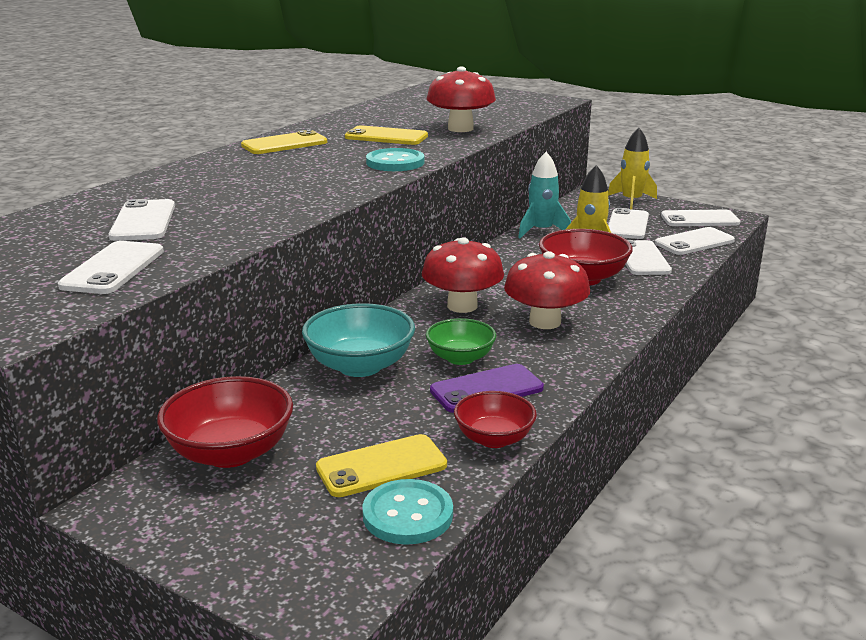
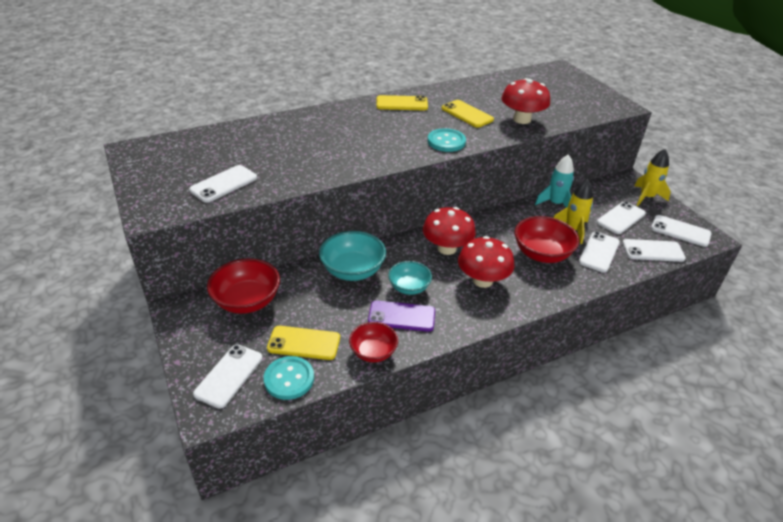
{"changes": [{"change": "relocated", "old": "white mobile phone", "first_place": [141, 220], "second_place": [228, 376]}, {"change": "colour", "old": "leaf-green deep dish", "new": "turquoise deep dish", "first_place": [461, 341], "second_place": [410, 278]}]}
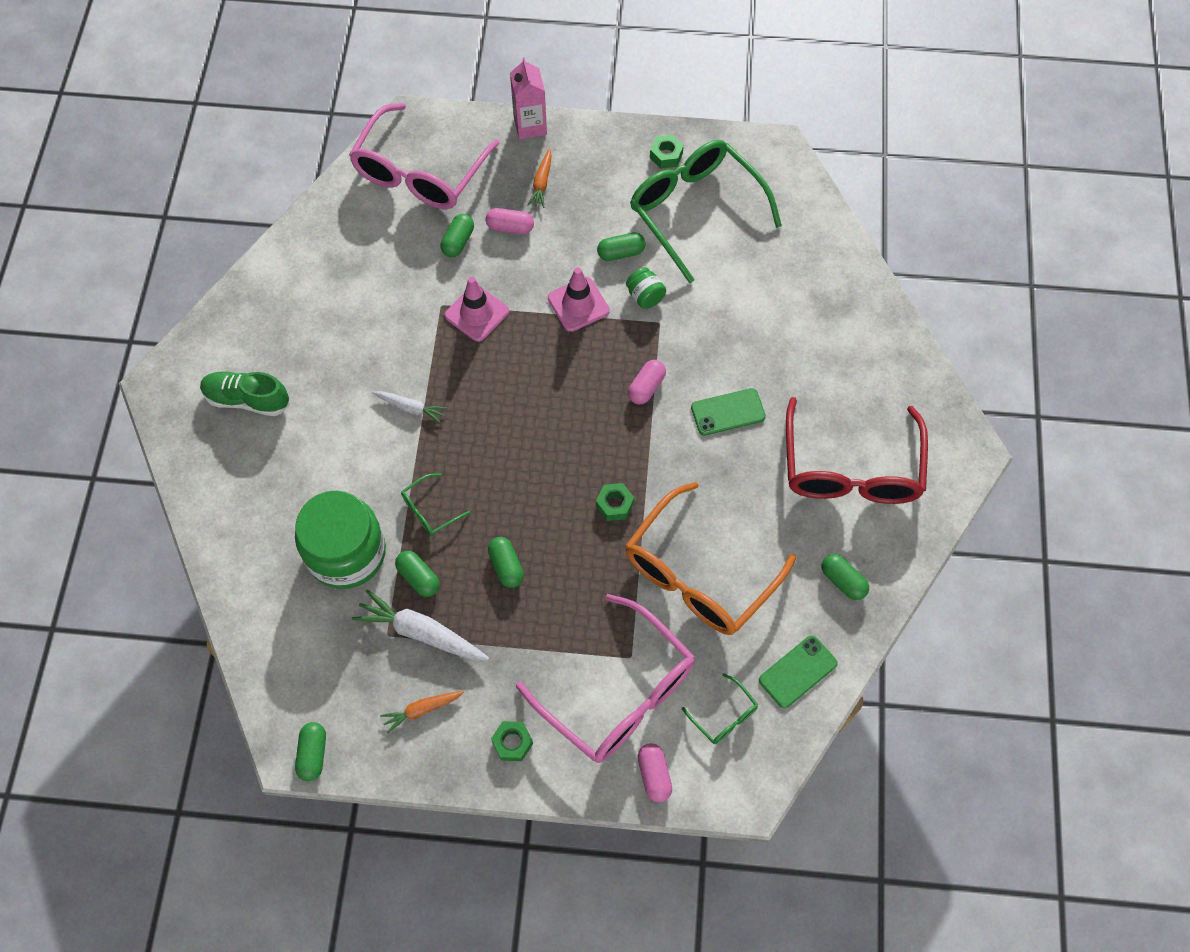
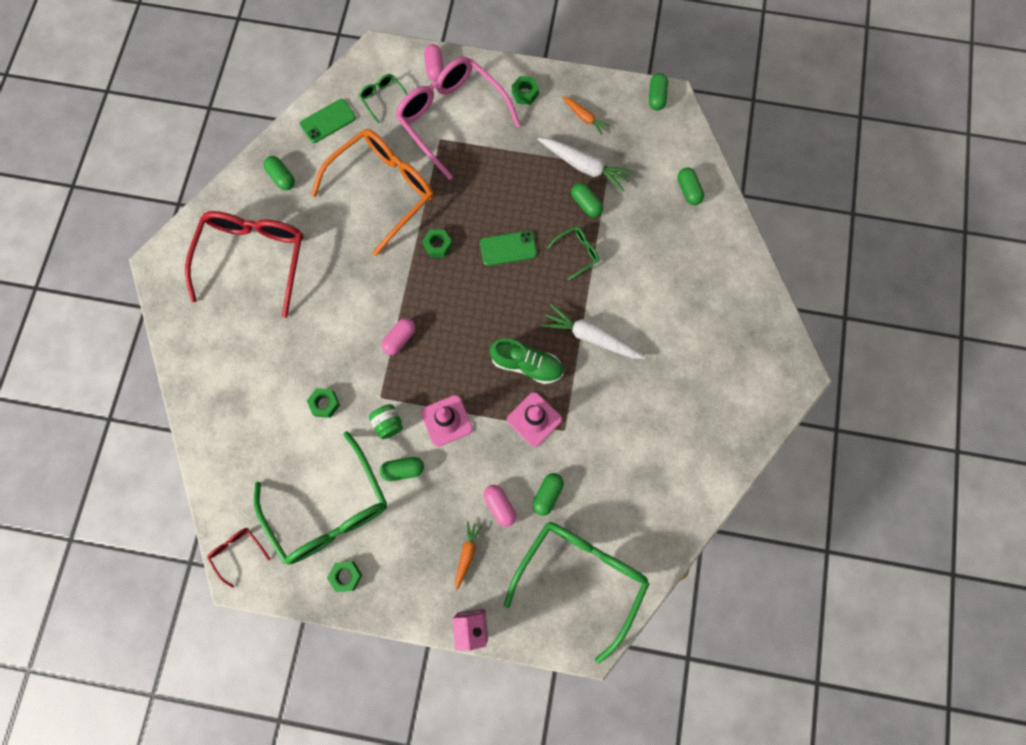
{"changes": [{"change": "relocated", "old": "leaf-green lace-up shoe", "first_place": [245, 393], "second_place": [526, 361]}, {"change": "missing", "old": "leaf-green jar", "first_place": [340, 540]}, {"change": "colour", "old": "rose-pink glasses", "new": "leaf-green glasses", "first_place": [424, 156], "second_place": [577, 593]}, {"change": "size", "old": "white toy carrot", "first_place": [409, 407], "second_place": [593, 331], "factor": 1.72}, {"change": "spun", "old": "bright orange toy carrot", "first_place": [422, 712], "second_place": [586, 115], "degrees": 60}, {"change": "spun", "old": "rose-pink pill shape", "first_place": [510, 221], "second_place": [500, 506], "degrees": 45}, {"change": "relocated", "old": "leaf-green pill shape", "first_place": [506, 562], "second_place": [691, 186]}, {"change": "relocated", "old": "leaf-green mobile phone", "first_place": [728, 412], "second_place": [508, 248]}, {"change": "appeared", "new": "scarlet glasses", "second_place": [238, 558]}, {"change": "appeared", "new": "leaf-green hexagon nut", "second_place": [323, 403]}]}
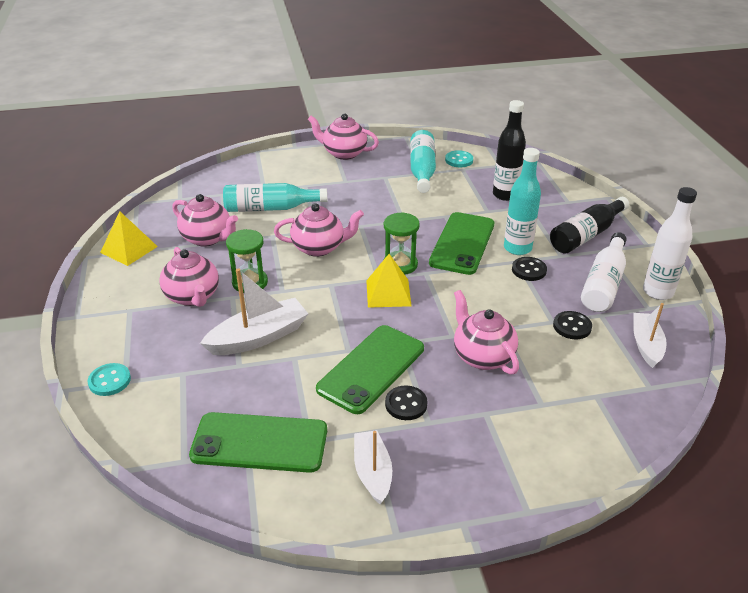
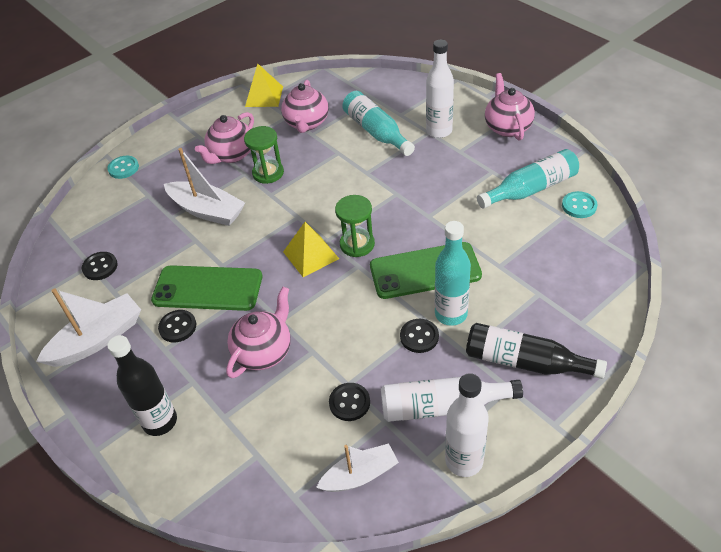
{"changes": [{"change": "exchanged", "old": "leaf-green mobile phone", "new": "ebony shirt button", "first_place": [258, 442], "second_place": [100, 266]}, {"change": "missing", "old": "rose-pink tea pot", "first_place": [319, 230]}, {"change": "size", "old": "white boat", "first_place": [373, 467], "second_place": [88, 327], "factor": 1.5}, {"change": "relocated", "old": "ebony bottle", "first_place": [509, 150], "second_place": [142, 385]}, {"change": "appeared", "new": "white bottle", "second_place": [440, 89]}]}
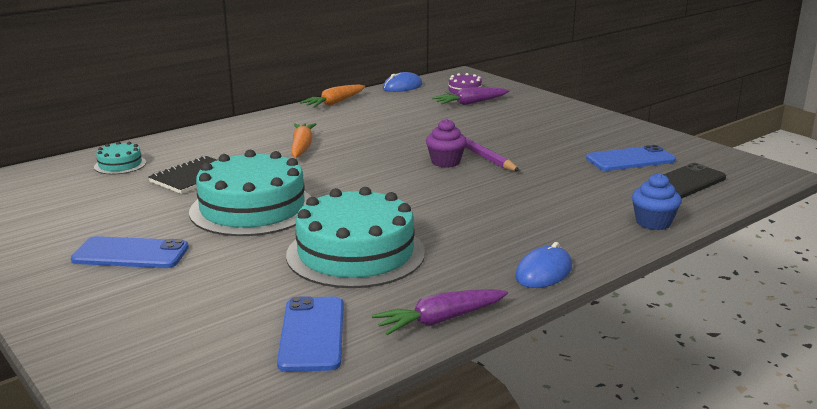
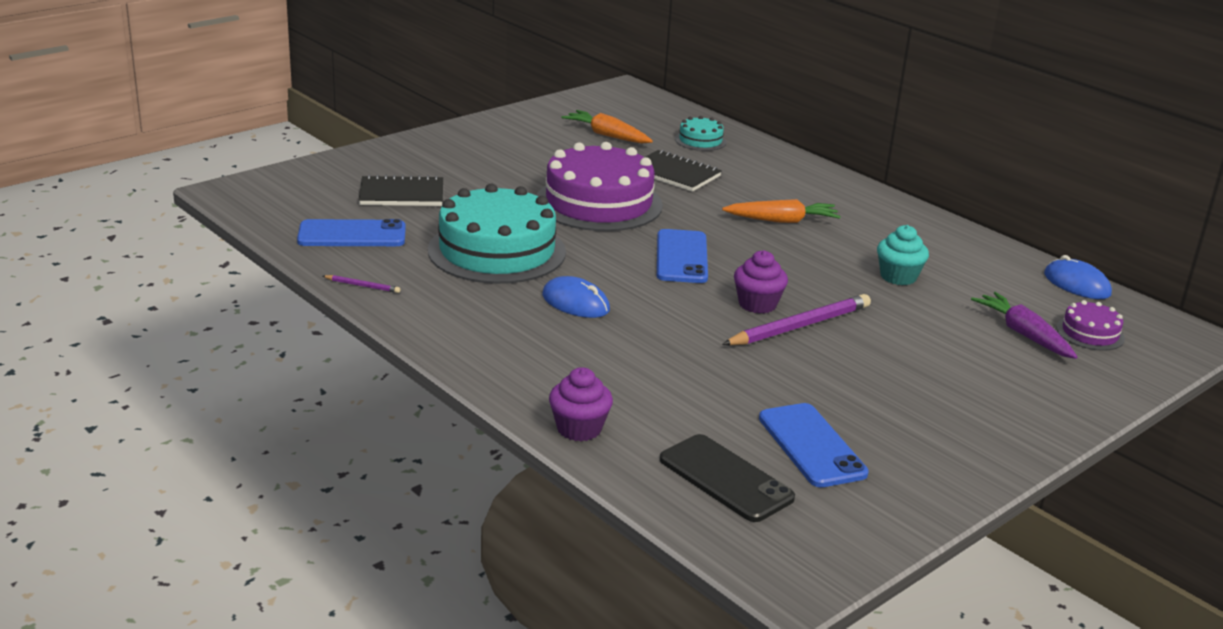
{"changes": [{"change": "relocated", "old": "royal blue mobile phone", "first_place": [130, 252], "second_place": [682, 256]}, {"change": "colour", "old": "turquoise layer cake", "new": "royal purple layer cake", "first_place": [250, 193], "second_place": [599, 186]}, {"change": "relocated", "old": "bright orange toy carrot", "first_place": [332, 96], "second_place": [607, 127]}, {"change": "exchanged", "old": "royal purple toy carrot", "new": "royal purple wooden pencil", "first_place": [439, 312], "second_place": [362, 284]}, {"change": "relocated", "old": "royal blue computer mouse", "first_place": [543, 265], "second_place": [576, 297]}, {"change": "colour", "old": "royal blue fairy cake", "new": "royal purple fairy cake", "first_place": [657, 201], "second_place": [581, 404]}, {"change": "appeared", "new": "ebony exercise book", "second_place": [401, 190]}, {"change": "appeared", "new": "turquoise fairy cake", "second_place": [903, 255]}]}
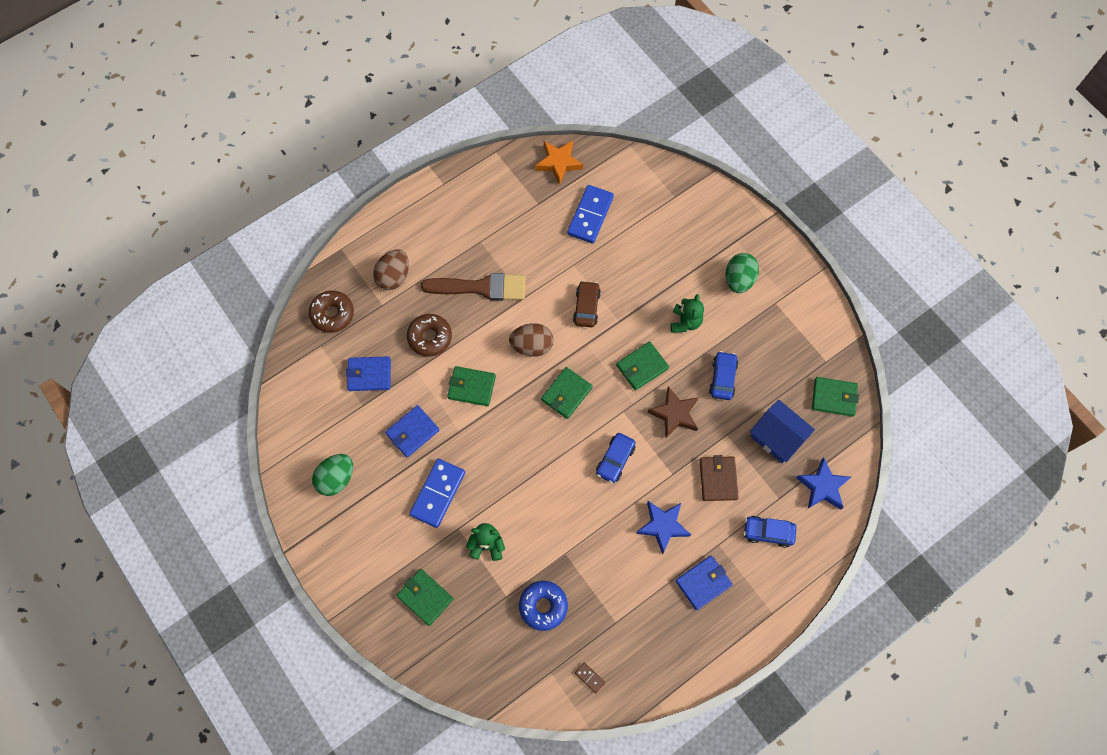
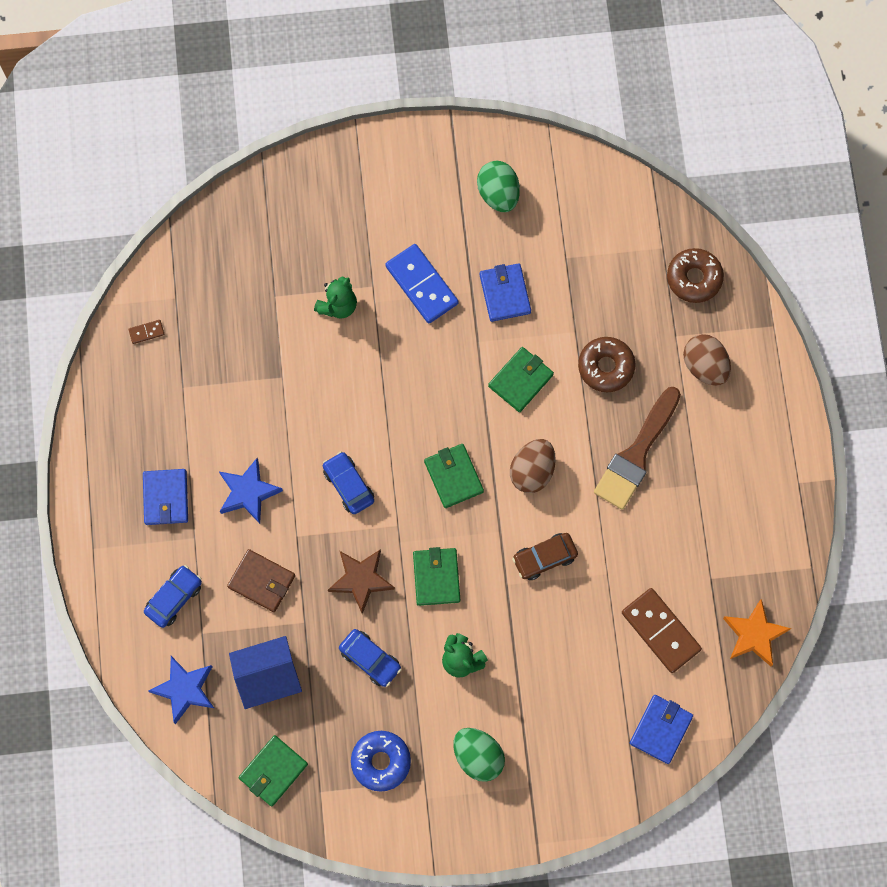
{"changes": [{"change": "relocated", "old": "royal blue billfold", "first_place": [368, 373], "second_place": [661, 729]}, {"change": "missing", "old": "leaf-green billfold", "first_place": [424, 597]}, {"change": "relocated", "old": "royal blue donut", "first_place": [543, 606], "second_place": [381, 761]}, {"change": "colour", "old": "royal blue domino piece", "new": "brown domino piece", "first_place": [590, 214], "second_place": [662, 630]}, {"change": "spun", "old": "brown automobile", "first_place": [587, 304], "second_place": [545, 556], "degrees": 120}]}
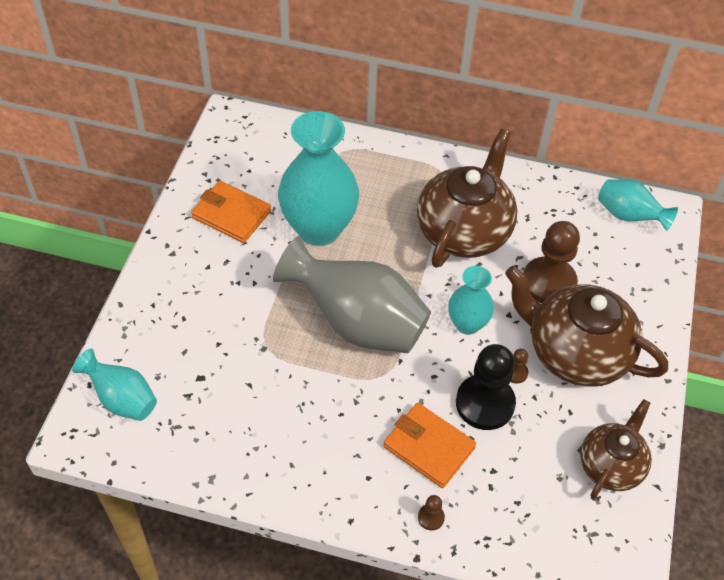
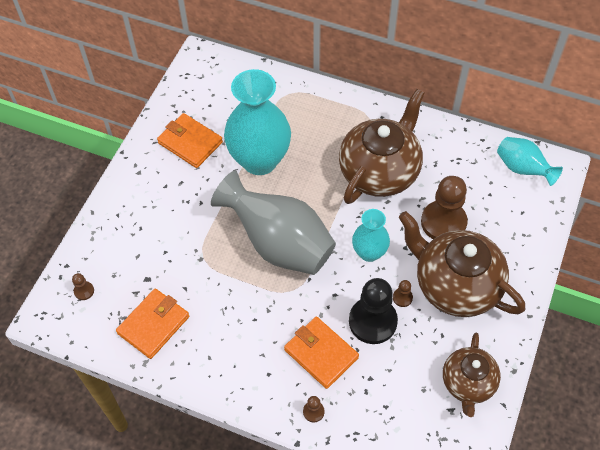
{"changes": [{"change": "exchanged", "old": "turquoise tall vase", "new": "brown chess pawn", "first_place": [114, 384], "second_place": [83, 286]}, {"change": "spun", "old": "brown tea pot", "first_place": [616, 449], "second_place": [472, 375], "degrees": 150}, {"change": "appeared", "new": "bright orange billfold", "second_place": [152, 324]}]}
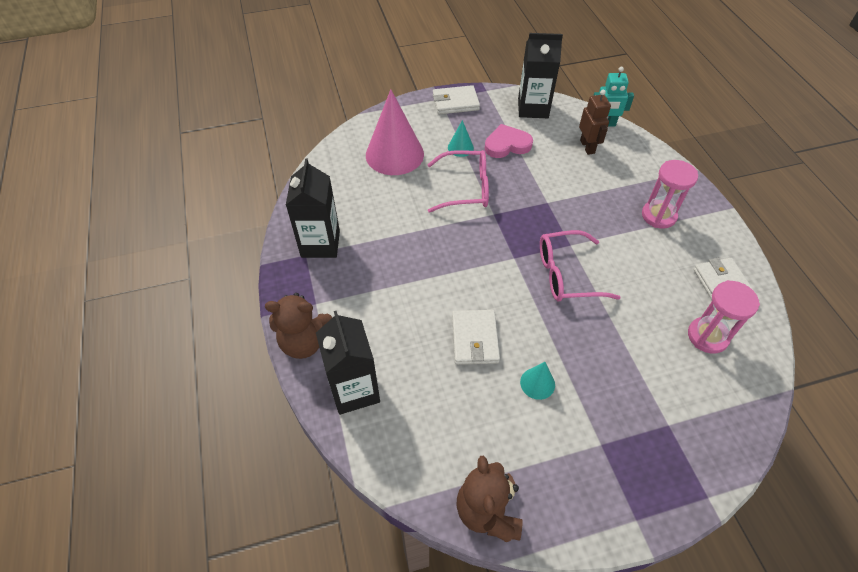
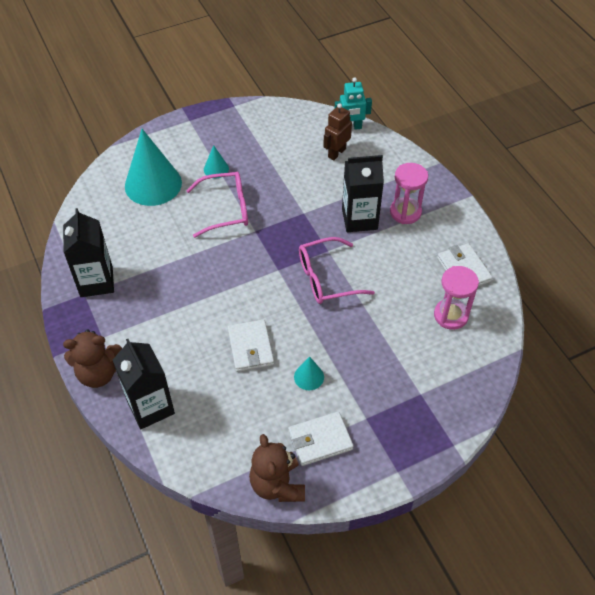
{"changes": [{"change": "colour", "old": "rose-pink cone", "new": "turquoise cone", "first_place": [395, 132], "second_place": [153, 167]}, {"change": "relocated", "old": "white billfold", "first_place": [456, 99], "second_place": [321, 439]}, {"change": "missing", "old": "rose-pink love heart", "first_place": [509, 141]}, {"change": "relocated", "old": "ebony juice carton", "first_place": [540, 75], "second_place": [363, 193]}, {"change": "spun", "old": "brown robot figure", "first_place": [595, 122], "second_place": [337, 131], "degrees": -120}]}
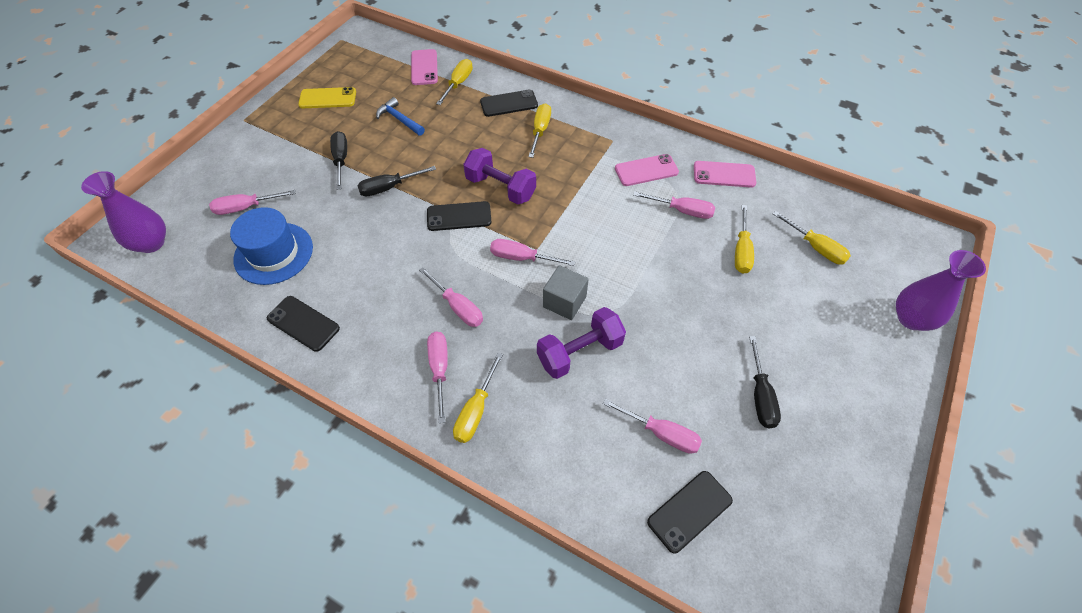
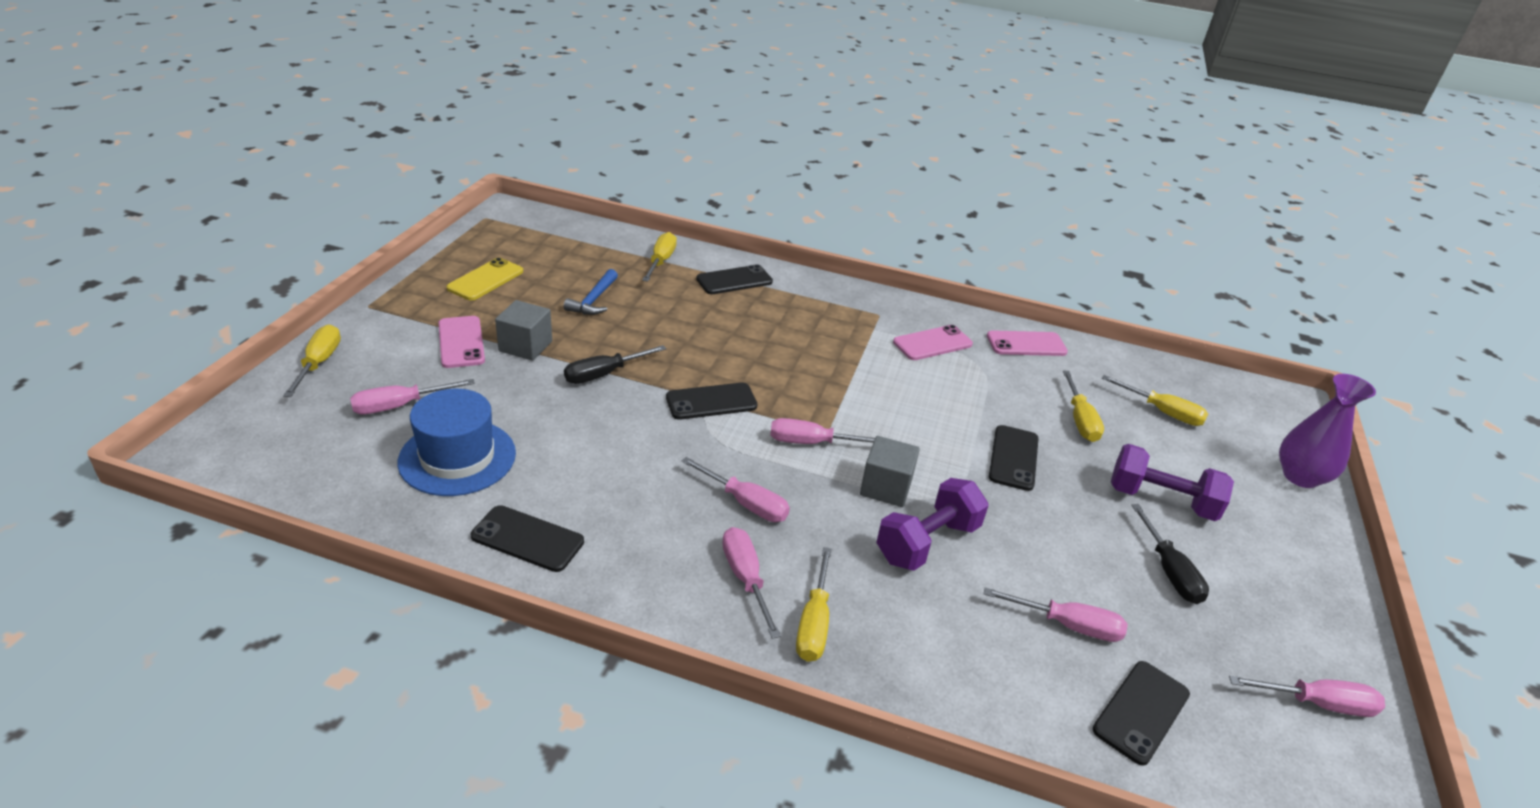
{"changes": [{"change": "missing", "old": "royal purple tall vase", "first_place": [123, 212]}, {"change": "spun", "old": "bright yellow mobile phone", "first_place": [327, 97], "second_place": [484, 279], "degrees": -45}, {"change": "exchanged", "old": "ebony flat screwdriver", "new": "gray solid cube", "first_place": [338, 160], "second_place": [523, 330]}, {"change": "spun", "old": "royal blue claw hammer", "first_place": [400, 116], "second_place": [591, 292], "degrees": -105}, {"change": "relocated", "old": "rose-pink mobile phone", "first_place": [424, 67], "second_place": [461, 342]}, {"change": "relocated", "old": "royal purple dumbbell", "first_place": [499, 176], "second_place": [1172, 482]}, {"change": "relocated", "old": "bright yellow flat screwdriver", "first_place": [539, 130], "second_place": [312, 361]}, {"change": "relocated", "old": "rose-pink flat screwdriver", "first_place": [674, 205], "second_place": [1307, 696]}, {"change": "appeared", "new": "ebony mobile phone", "second_place": [1014, 458]}]}
